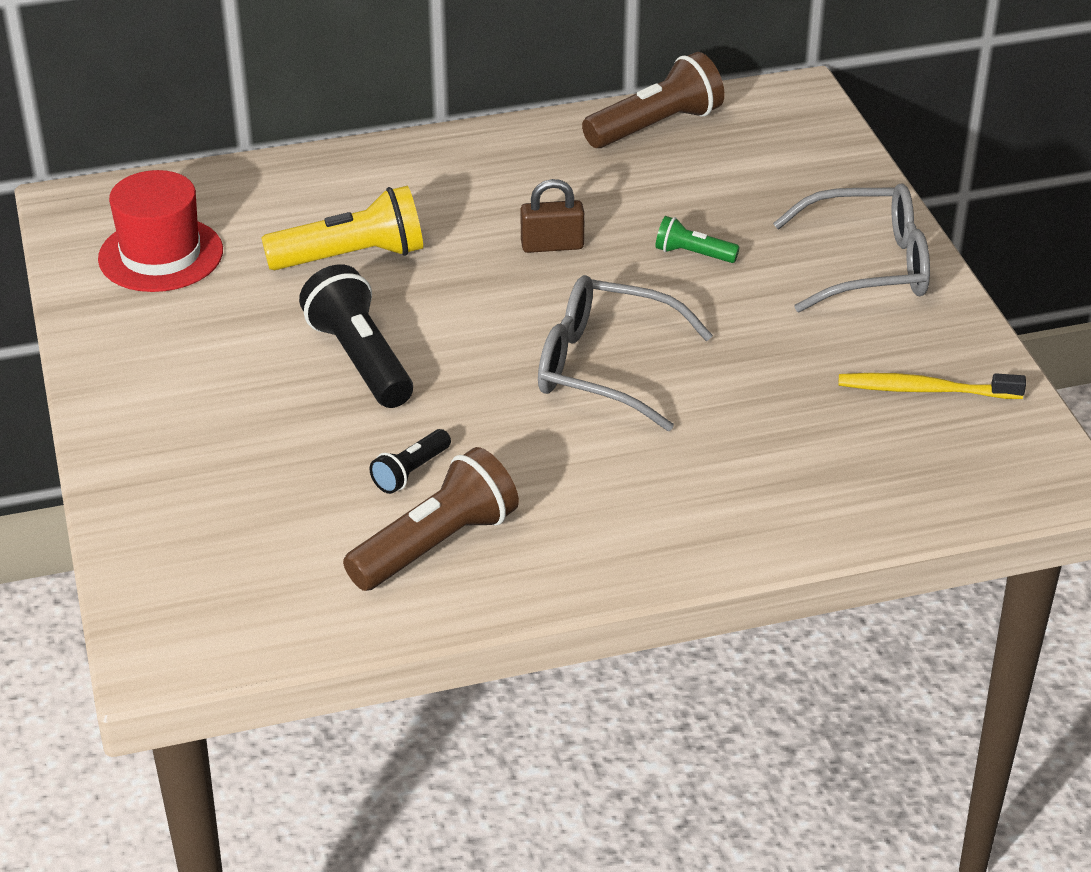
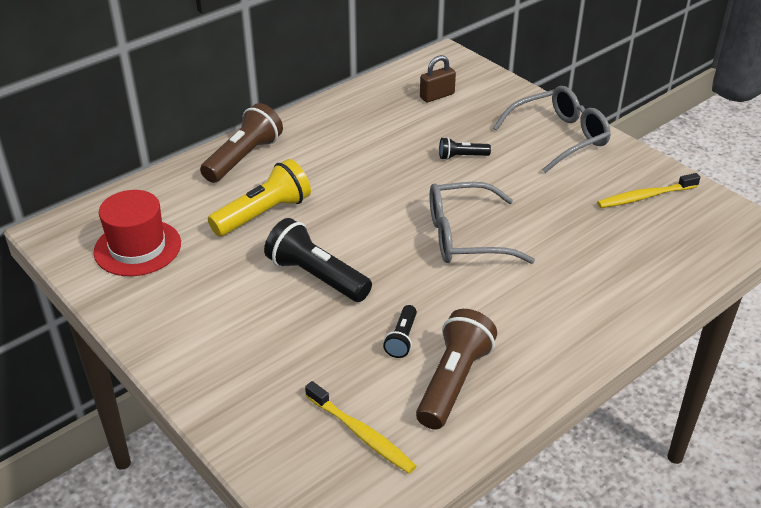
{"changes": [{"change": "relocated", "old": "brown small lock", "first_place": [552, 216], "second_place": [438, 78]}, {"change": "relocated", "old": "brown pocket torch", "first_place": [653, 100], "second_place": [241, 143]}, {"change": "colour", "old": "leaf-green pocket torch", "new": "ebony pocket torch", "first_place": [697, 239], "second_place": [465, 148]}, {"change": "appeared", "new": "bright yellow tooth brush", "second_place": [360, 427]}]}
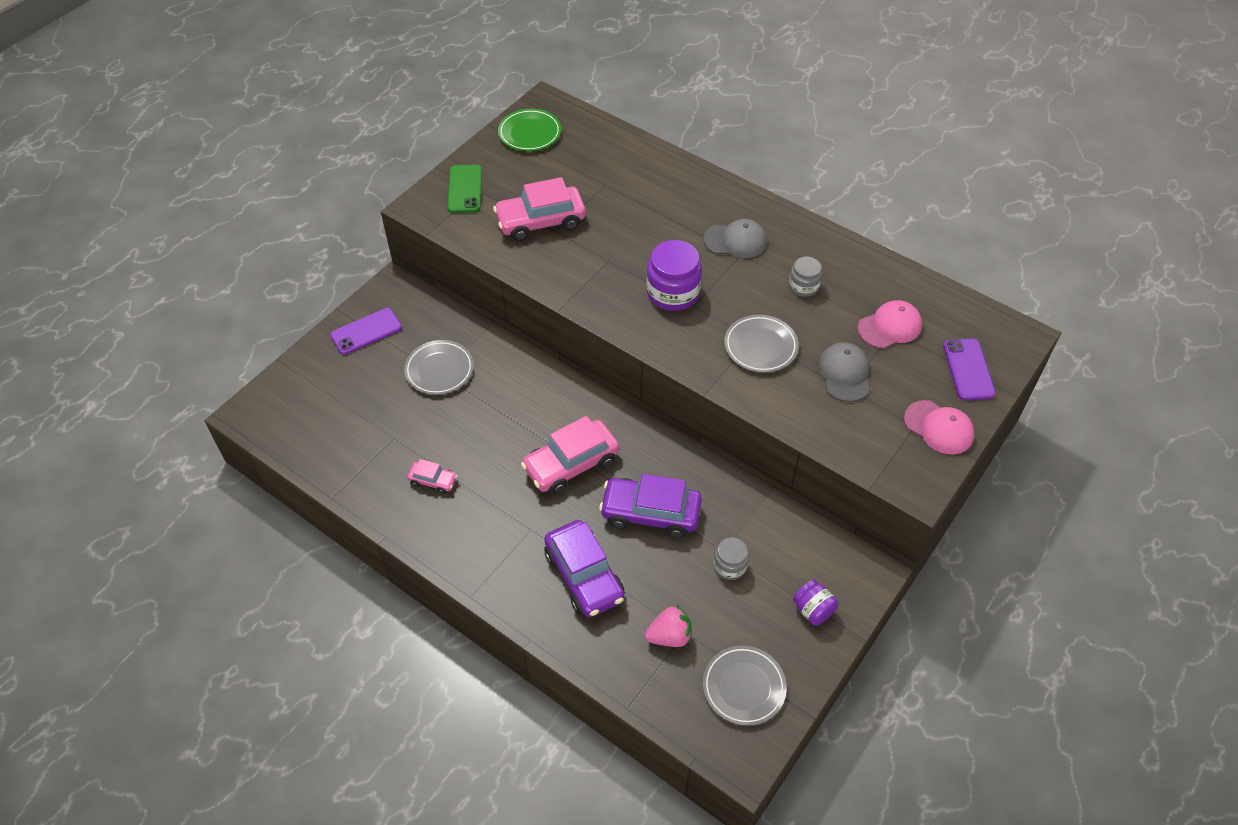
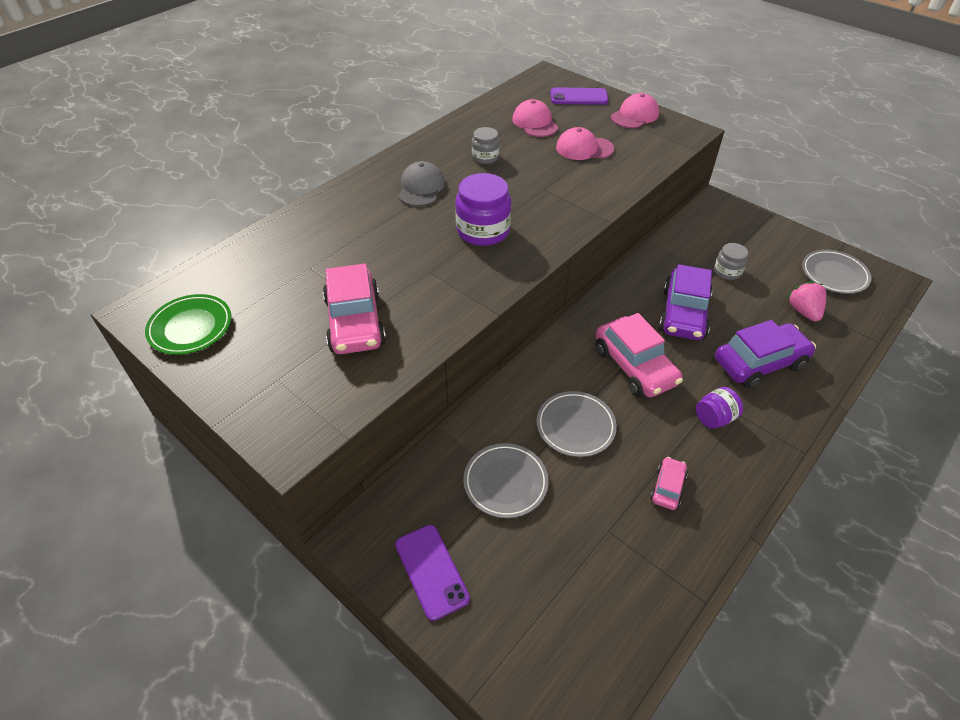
{"changes": [{"change": "missing", "old": "leaf-green mobile phone", "first_place": [464, 189]}, {"change": "relocated", "old": "gray flat dish", "first_place": [761, 344], "second_place": [577, 424]}, {"change": "relocated", "old": "royal purple jar", "first_place": [816, 602], "second_place": [719, 408]}, {"change": "colour", "old": "gray cap", "new": "rose-pink cap", "first_place": [844, 372], "second_place": [585, 143]}]}
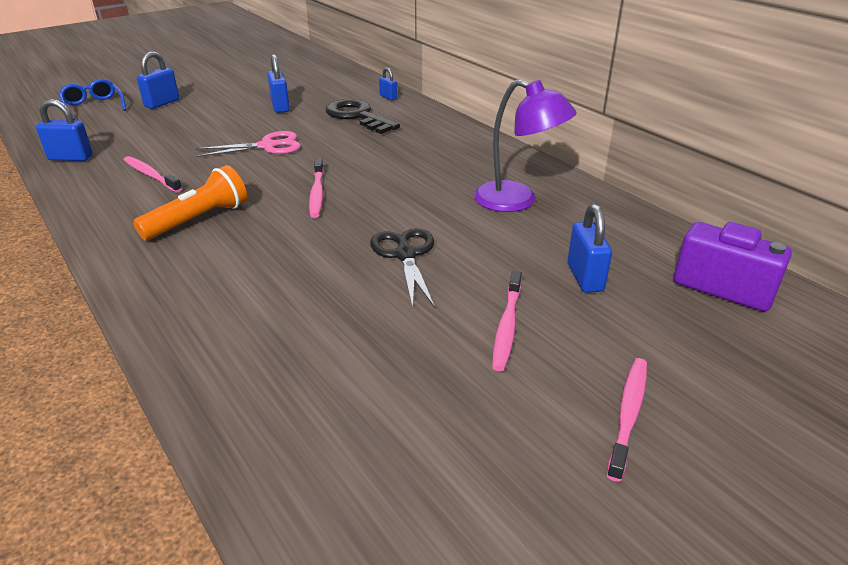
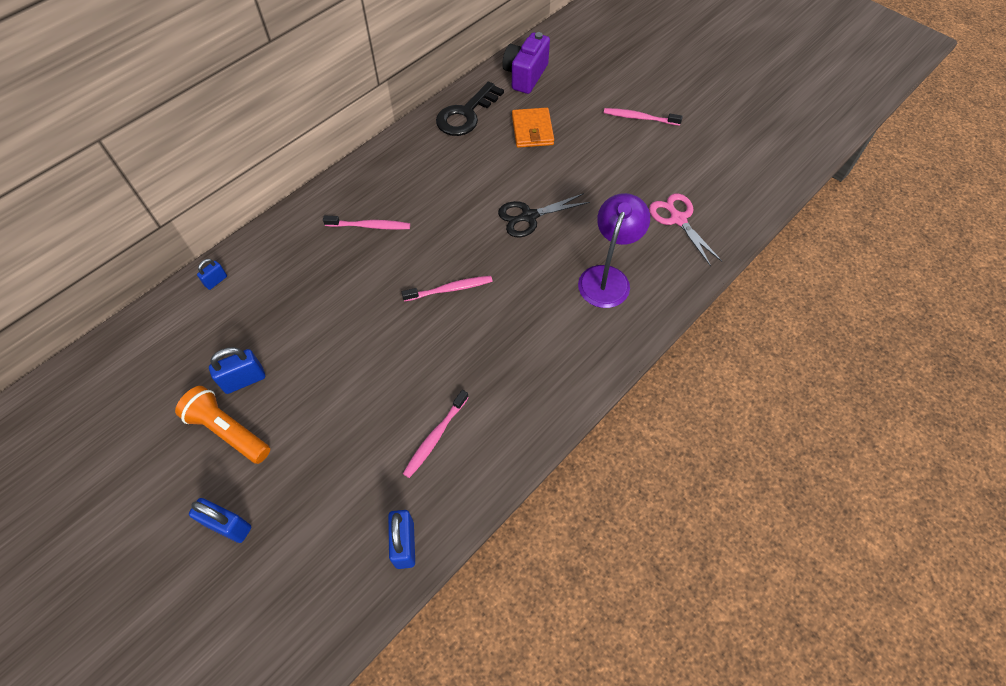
{"changes": [{"change": "missing", "old": "royal blue glasses", "first_place": [92, 99]}, {"change": "relocated", "old": "bright orange pocket torch", "first_place": [190, 202], "second_place": [222, 425]}, {"change": "relocated", "old": "rose-pink shears", "first_place": [248, 144], "second_place": [686, 229]}, {"change": "relocated", "old": "ebony door key", "first_place": [363, 116], "second_place": [470, 109]}, {"change": "relocated", "old": "royal purple desk lamp", "first_place": [525, 145], "second_place": [614, 250]}, {"change": "relocated", "old": "rose-pink tooth brush", "first_place": [507, 321], "second_place": [366, 223]}, {"change": "exchanged", "old": "royal blue small lock", "new": "bright orange billfold", "first_place": [589, 248], "second_place": [533, 128]}]}
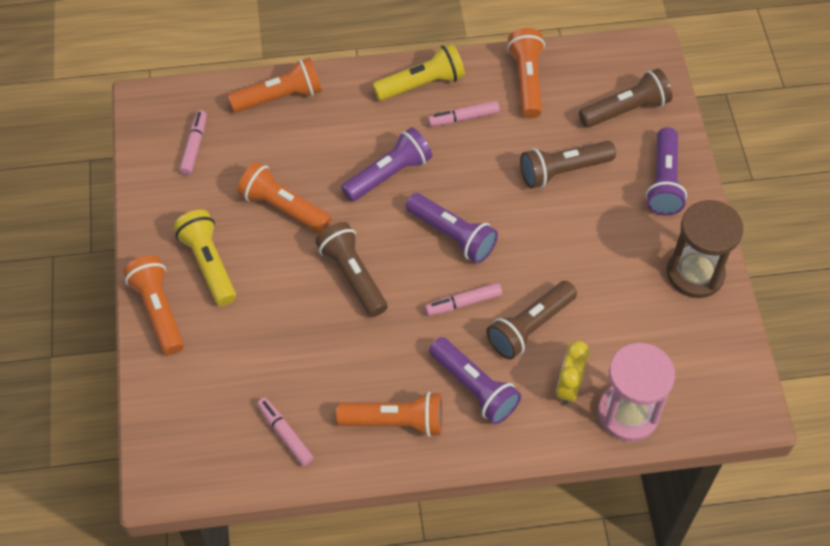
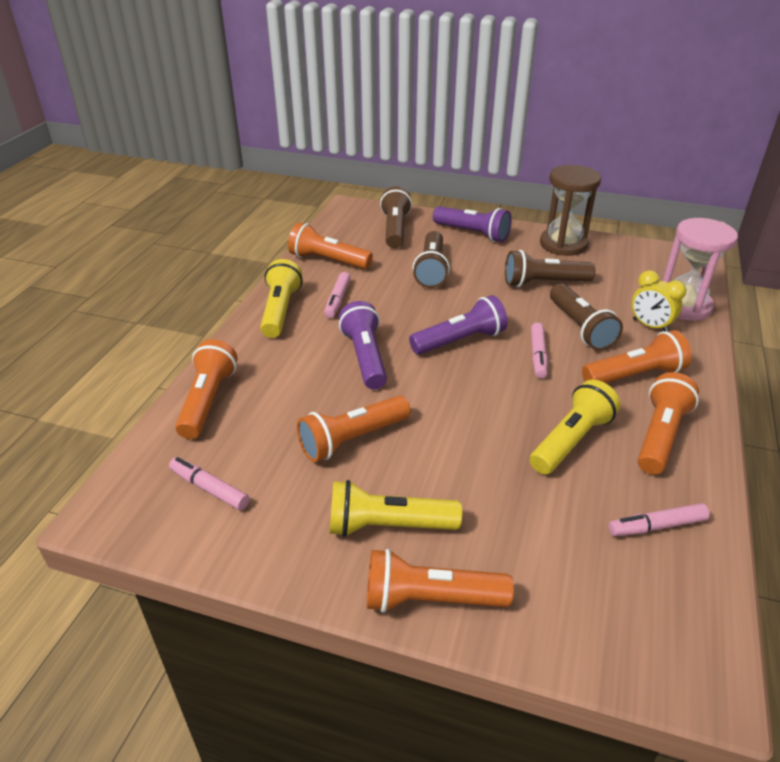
{"changes": [{"change": "relocated", "old": "brown pocket torch", "first_place": [351, 269], "second_place": [550, 268]}, {"change": "colour", "old": "royal purple pocket torch", "new": "bright orange pocket torch", "first_place": [475, 380], "second_place": [636, 356]}, {"change": "appeared", "new": "bright yellow pocket torch", "second_place": [575, 427]}]}
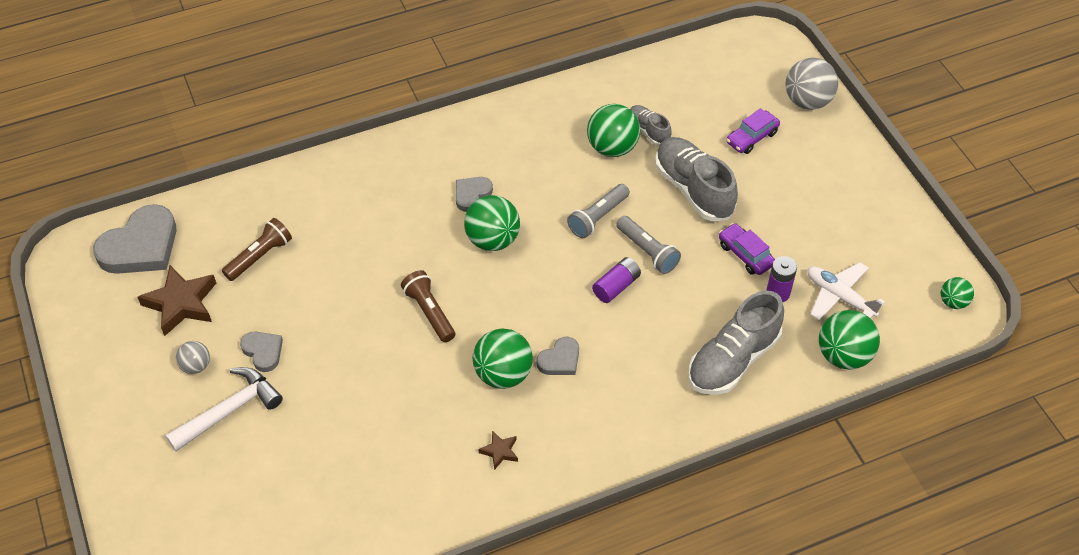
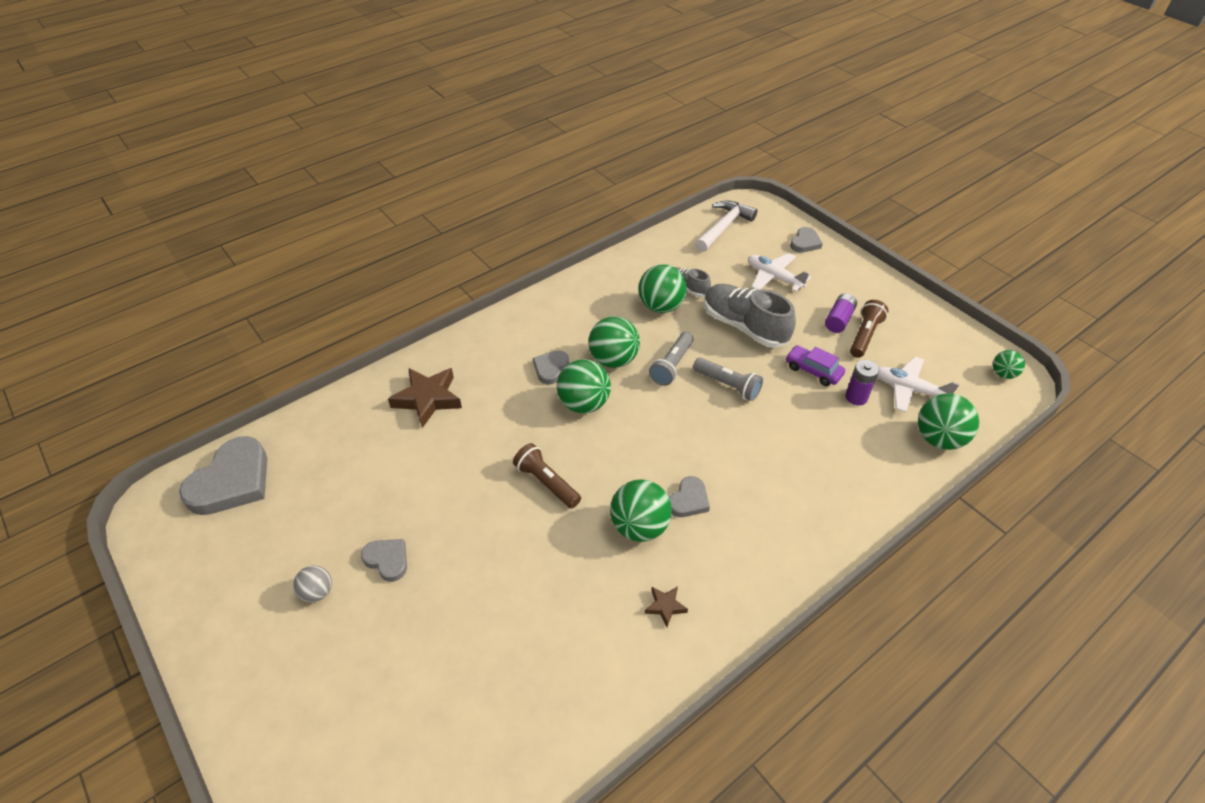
{"changes": [{"change": "relocated", "old": "brown star", "first_place": [177, 300], "second_place": [425, 398]}, {"change": "relocated", "old": "white claw hammer", "first_place": [224, 409], "second_place": [726, 226]}, {"change": "relocated", "old": "brown pocket torch", "first_place": [257, 249], "second_place": [869, 329]}, {"change": "relocated", "old": "royal purple power cell", "first_place": [616, 280], "second_place": [841, 313]}, {"change": "missing", "old": "gray lace-up shoe", "first_place": [736, 343]}, {"change": "exchanged", "old": "royal purple automobile", "new": "white aeroplane", "first_place": [753, 131], "second_place": [779, 272]}, {"change": "exchanged", "old": "gray play ball", "new": "gray love heart", "first_place": [811, 83], "second_place": [806, 240]}, {"change": "appeared", "new": "leaf-green play ball", "second_place": [614, 342]}]}
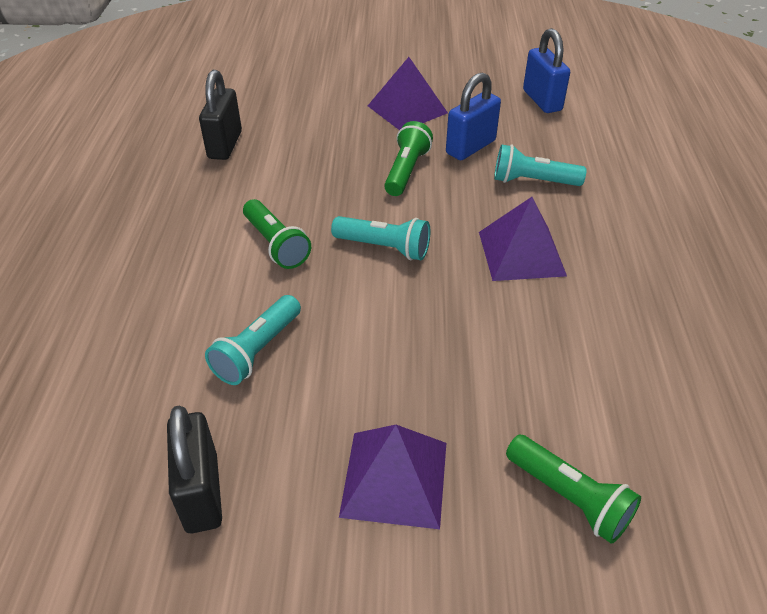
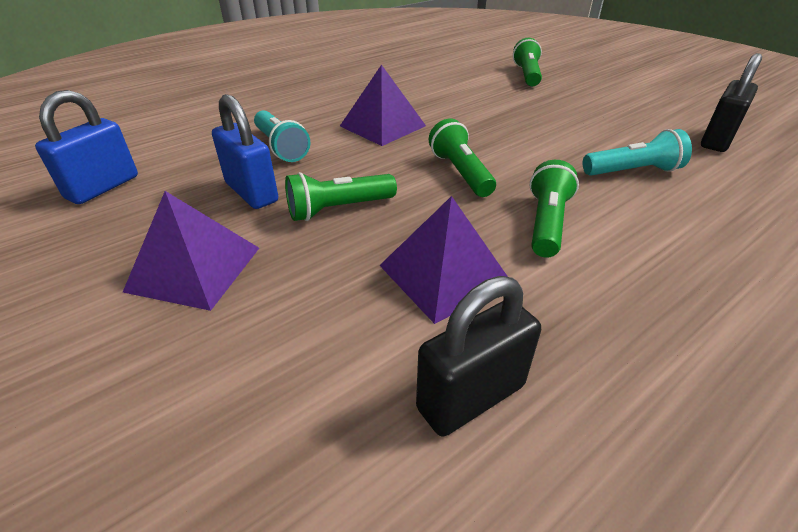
{"changes": [{"change": "colour", "old": "turquoise pocket torch", "new": "leaf-green pocket torch", "first_place": [380, 238], "second_place": [462, 157]}, {"change": "relocated", "old": "royal purple pyramid", "first_place": [392, 477], "second_place": [443, 260]}, {"change": "spun", "old": "royal blue small lock", "first_place": [473, 116], "second_place": [245, 151], "degrees": 45}]}
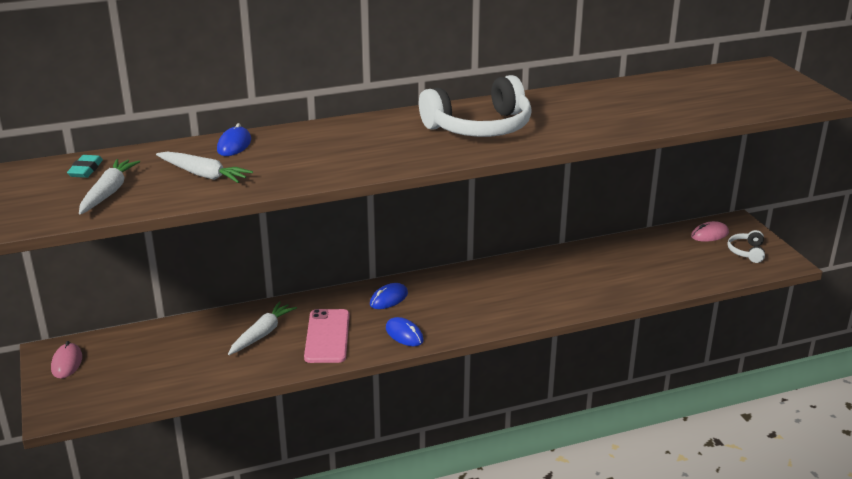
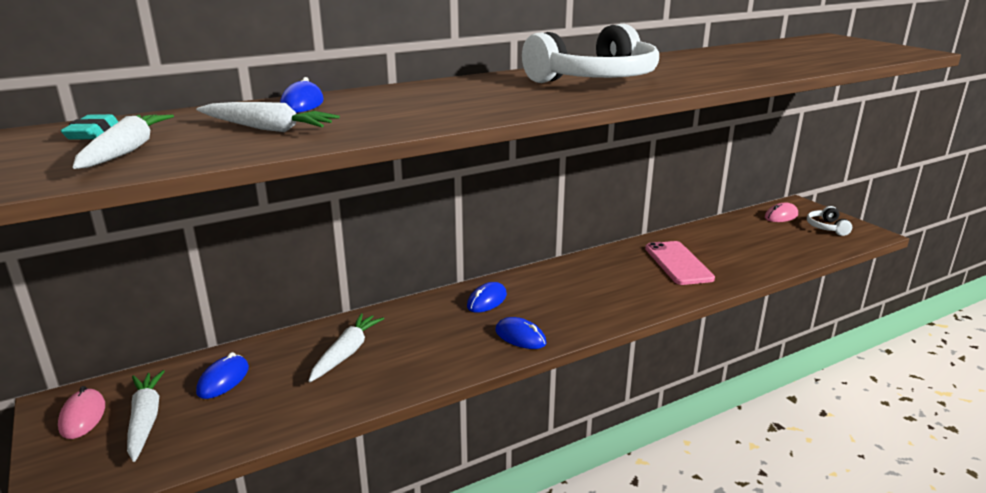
{"changes": [{"change": "relocated", "old": "rose-pink mobile phone", "first_place": [327, 336], "second_place": [680, 263]}, {"change": "appeared", "new": "white toy carrot", "second_place": [146, 416]}, {"change": "appeared", "new": "royal blue computer mouse", "second_place": [222, 375]}]}
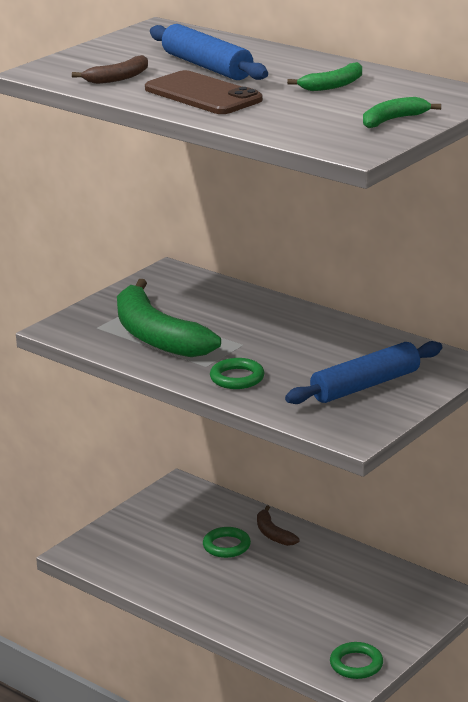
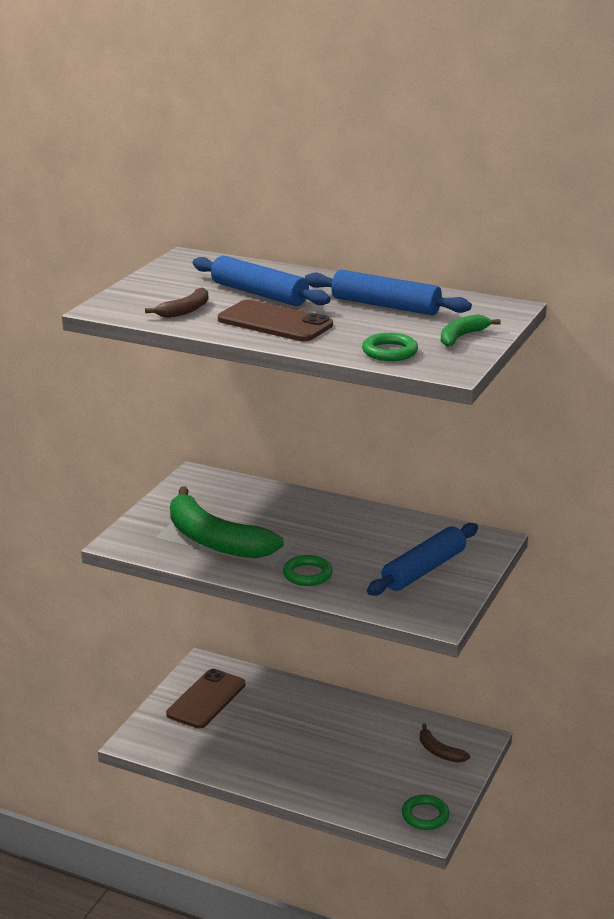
{"changes": [{"change": "relocated", "old": "leaf-green torus", "first_place": [227, 542], "second_place": [390, 347]}, {"change": "relocated", "old": "brown banana fruit", "first_place": [278, 526], "second_place": [445, 743]}, {"change": "exchanged", "old": "leaf-green banana fruit", "new": "royal blue dough roller", "first_place": [324, 76], "second_place": [388, 293]}, {"change": "appeared", "new": "brown mobile phone", "second_place": [205, 698]}]}
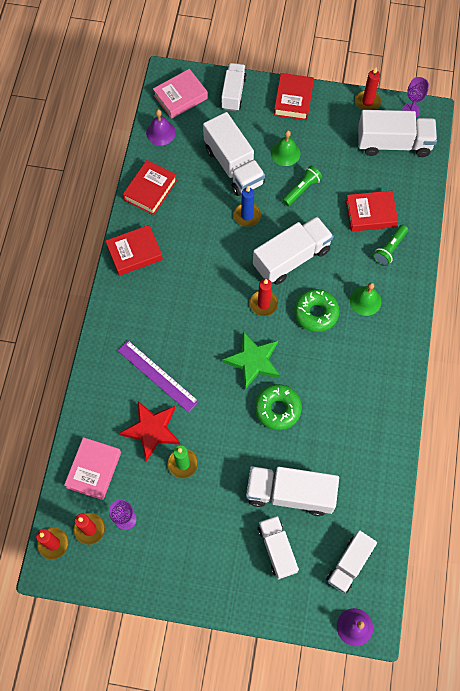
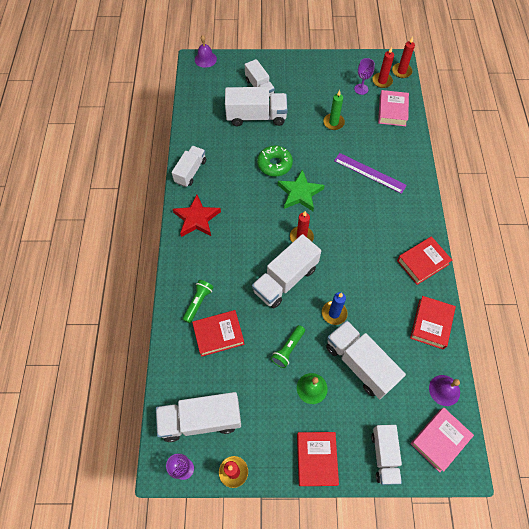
{"changes": [{"change": "relocated", "old": "scarlet star", "first_place": [150, 431], "second_place": [197, 216]}, {"change": "missing", "old": "leaf-green donut", "first_place": [317, 310]}, {"change": "relocated", "old": "white truck", "first_place": [351, 561], "second_place": [188, 166]}, {"change": "missing", "old": "leaf-green bell", "first_place": [366, 299]}]}
